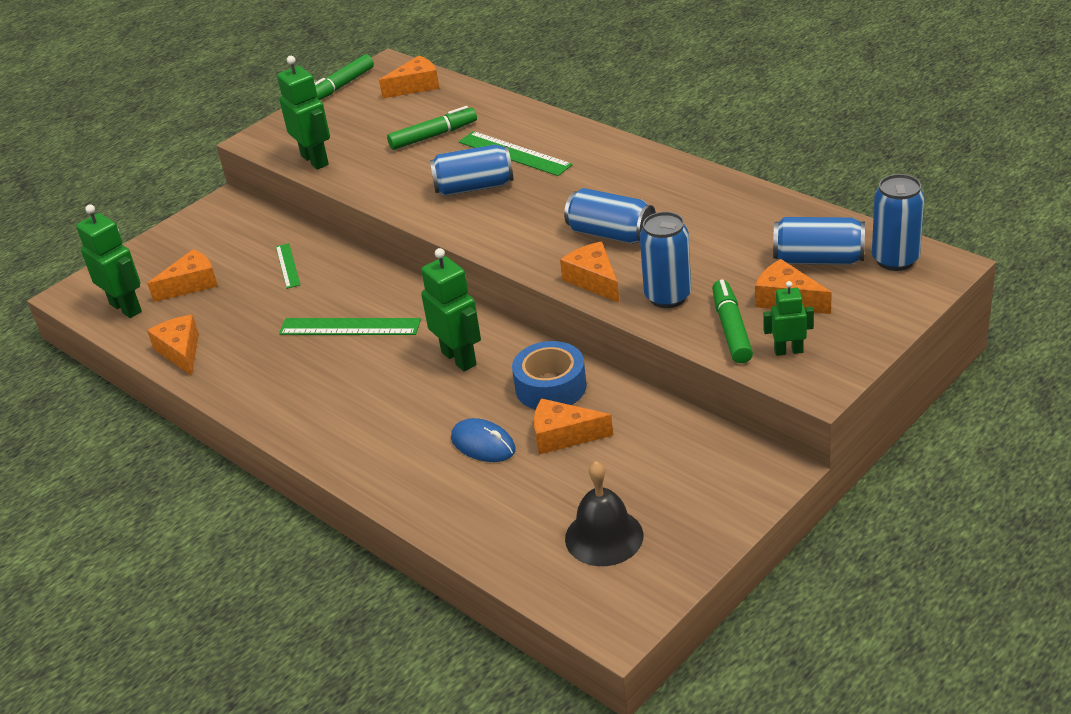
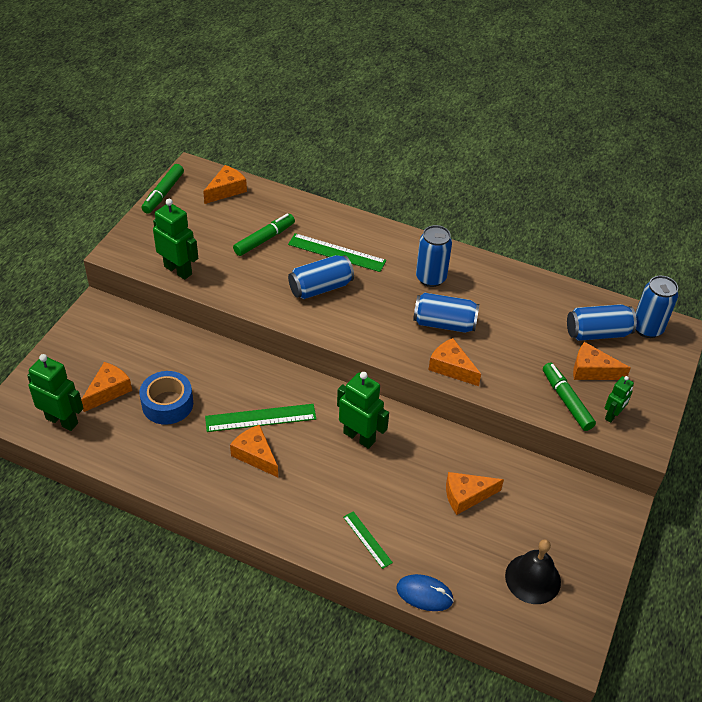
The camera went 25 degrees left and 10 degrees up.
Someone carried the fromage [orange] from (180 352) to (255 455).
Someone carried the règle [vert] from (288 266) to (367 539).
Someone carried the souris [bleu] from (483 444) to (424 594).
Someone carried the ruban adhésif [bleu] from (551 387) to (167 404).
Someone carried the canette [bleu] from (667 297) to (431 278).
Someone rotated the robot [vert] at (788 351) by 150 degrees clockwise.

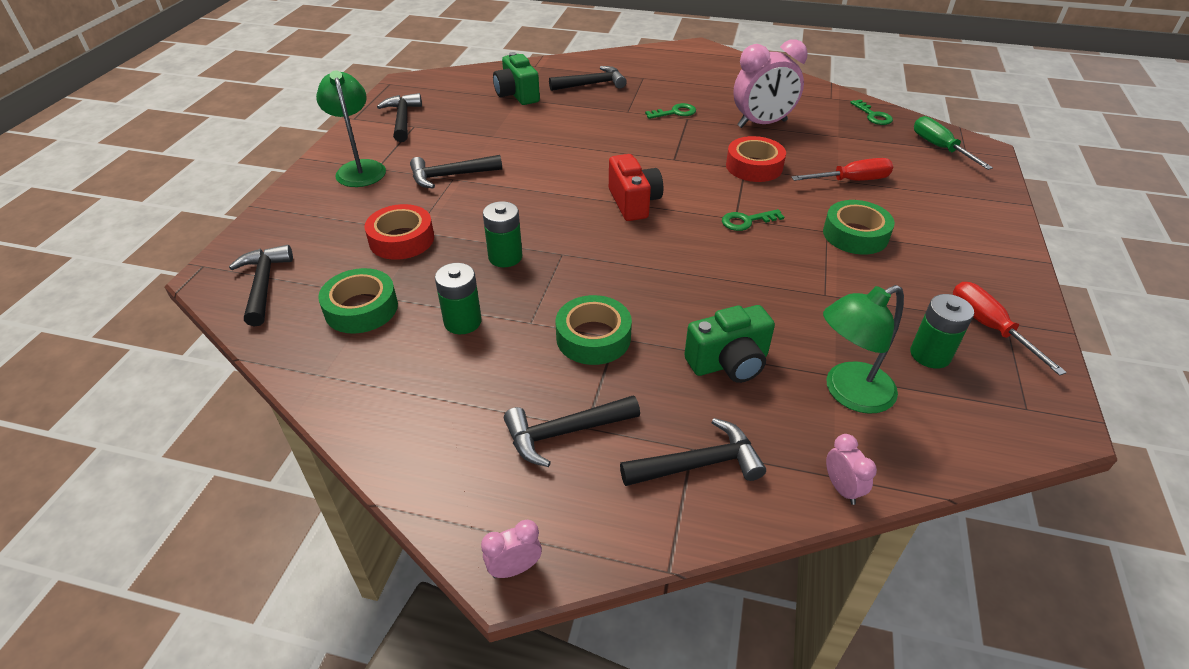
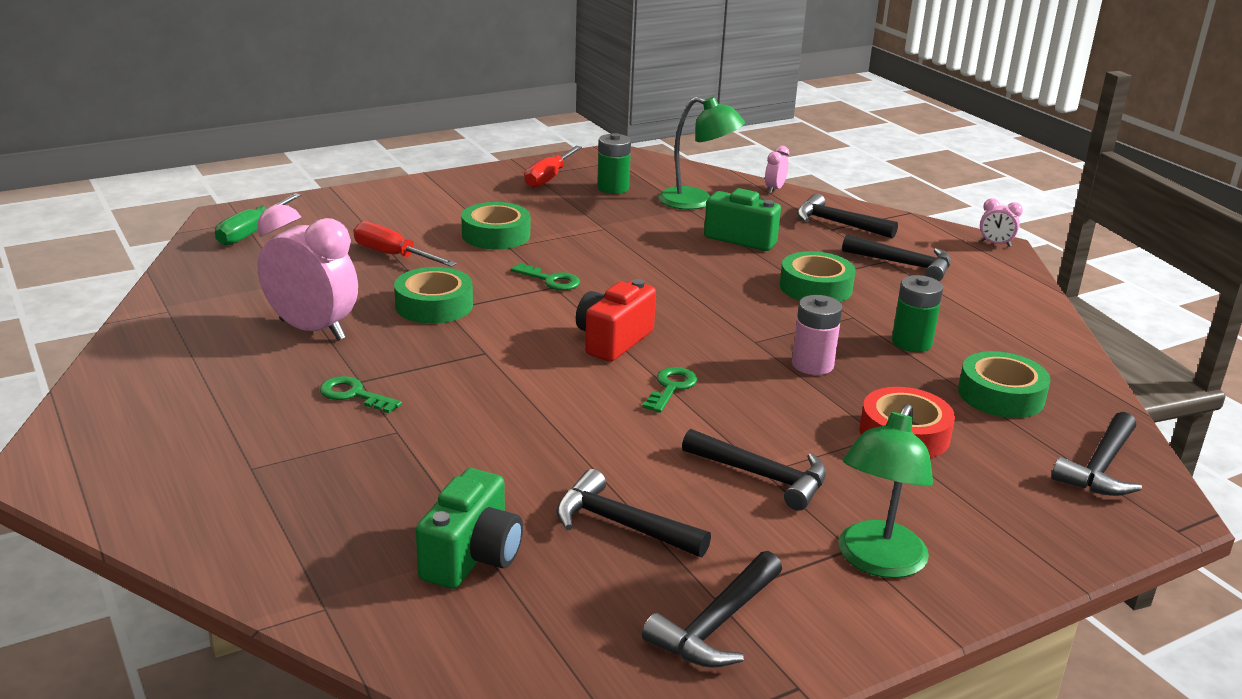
The camera went 135 degrees left and 15 degrees down.
Someone repainted the pile [vert] at (505 257), which became the pile [rose] at (812 365).
Someone carried the marteau [noir] from (592 84) to (621 524).
Someone repainted the ruban adhésif [rouge] at (754 166), which became the ruban adhésif [vert] at (434 305).
Someone carried the clé [vert] from (873 115) to (671 388).

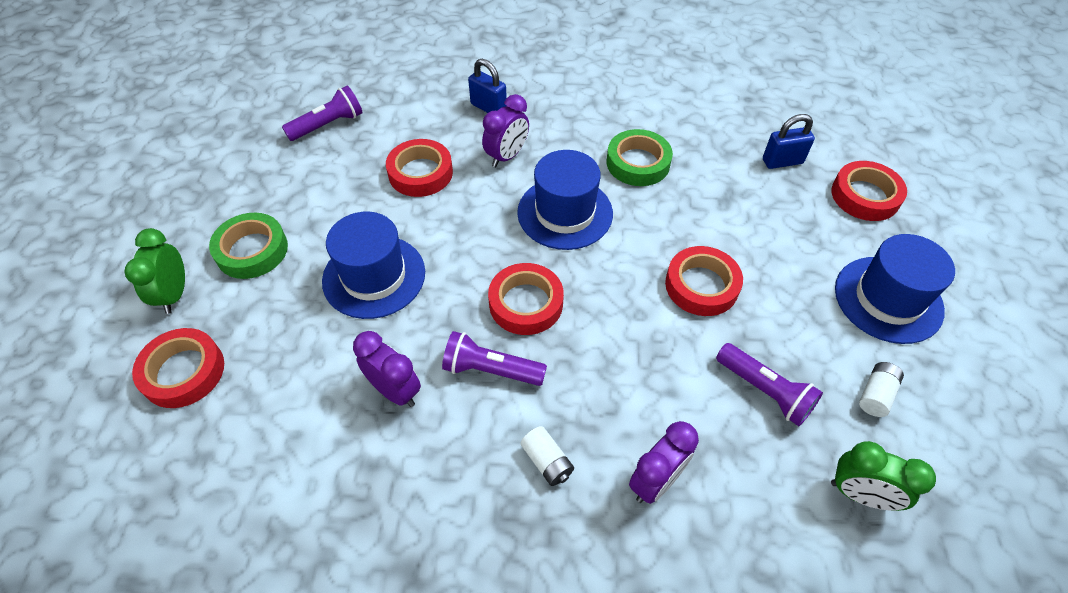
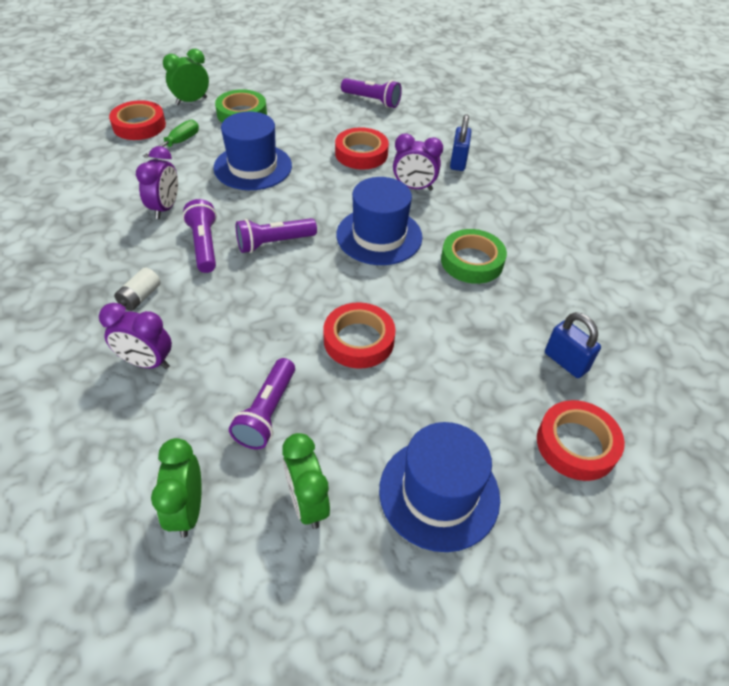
The camera went 60 degrees right and 5 degrees down.
Someone swapped the ruban adhésif [rouge] at (526 303) for the lampe de poche [violet] at (274 243).
Someone swapped the pile [blanc] at (876 395) for the réveil [vert] at (307 503).
Someone put down the tournevis [vert] at (179 143).

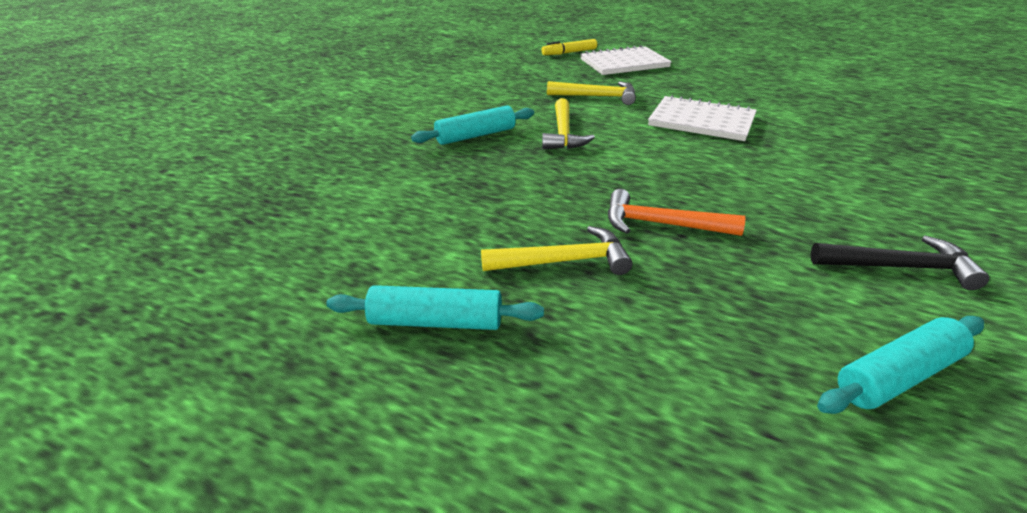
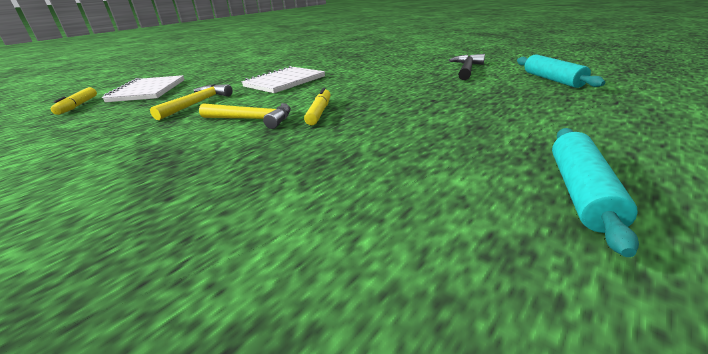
The camera went 75 degrees left and 5 degrees down.
Someone took away the rouleau à pâtisserie [turquoise] at (475 136).
Someone took away the marteau [jaune] at (564 261).
Someone took away the marteau [orange] at (661 224).
Someone put down the feutre [jaune] at (319 112).

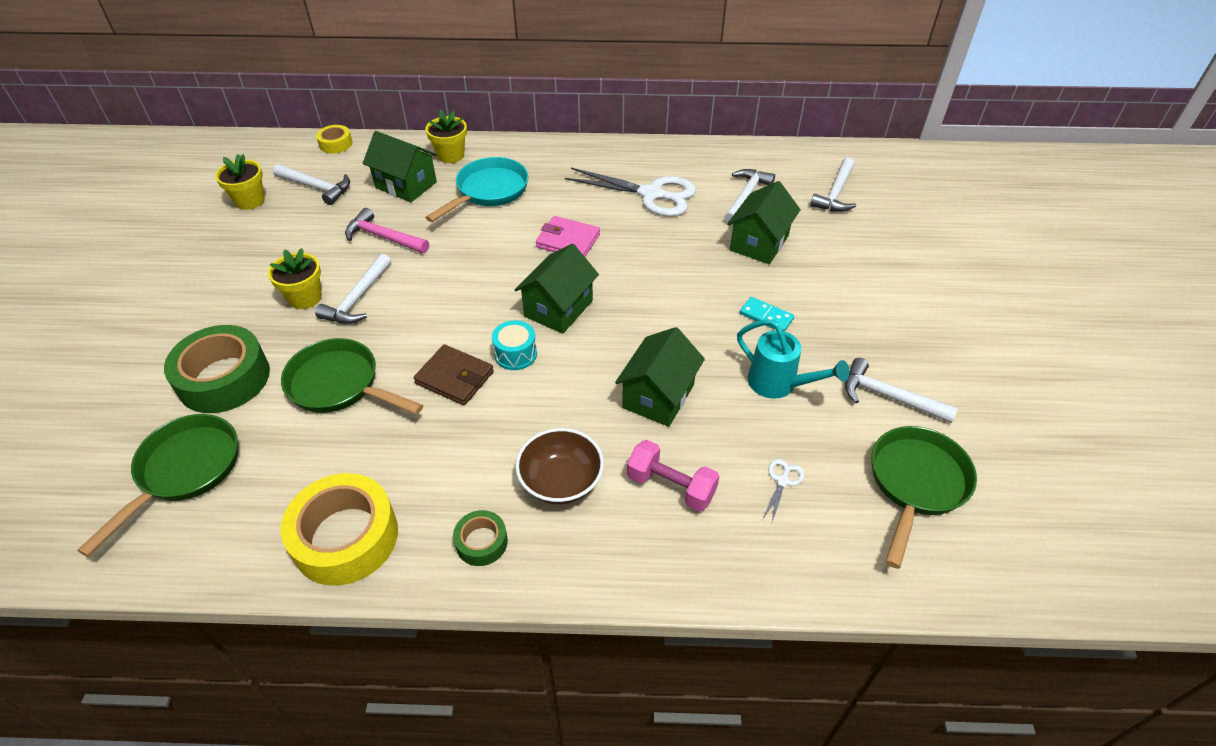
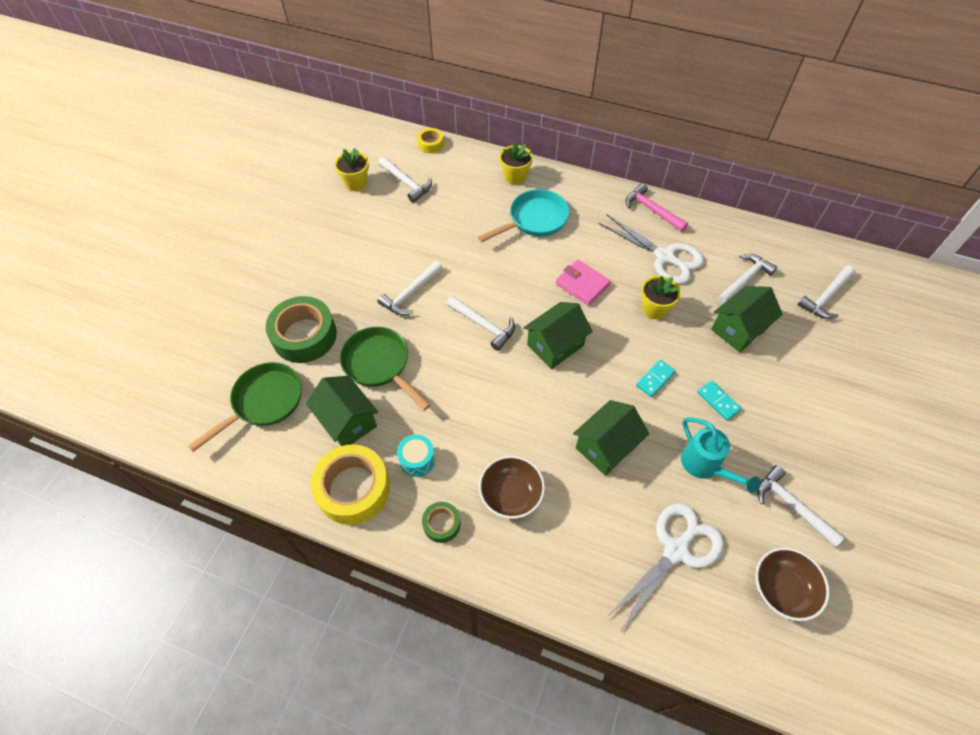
The camera went 20 degrees right and 10 degrees up.
Someone carried the pot de fleurs [jaune] from (305 298) to (654 309).
Someone carried the marteau [rose] from (383 237) to (652 210).
Someone carried the maison [vert] from (406 185) to (347 421).
Someone took away the portefeuille [marron] at (454 378).
Someone carried the tambour [turquoise] from (515 354) to (417 460).
Someone took away the haltère [rose] at (671 486).
Someone scaled the ciseaux [blanc] at (782 481) by 2.41.
Someone swapped the poêle [vert] at (915 484) for the bol [marron] at (782 589).
Someone put down the marteau [blanc] at (483 325).
Someone put down the domino [turquoise] at (655 379).

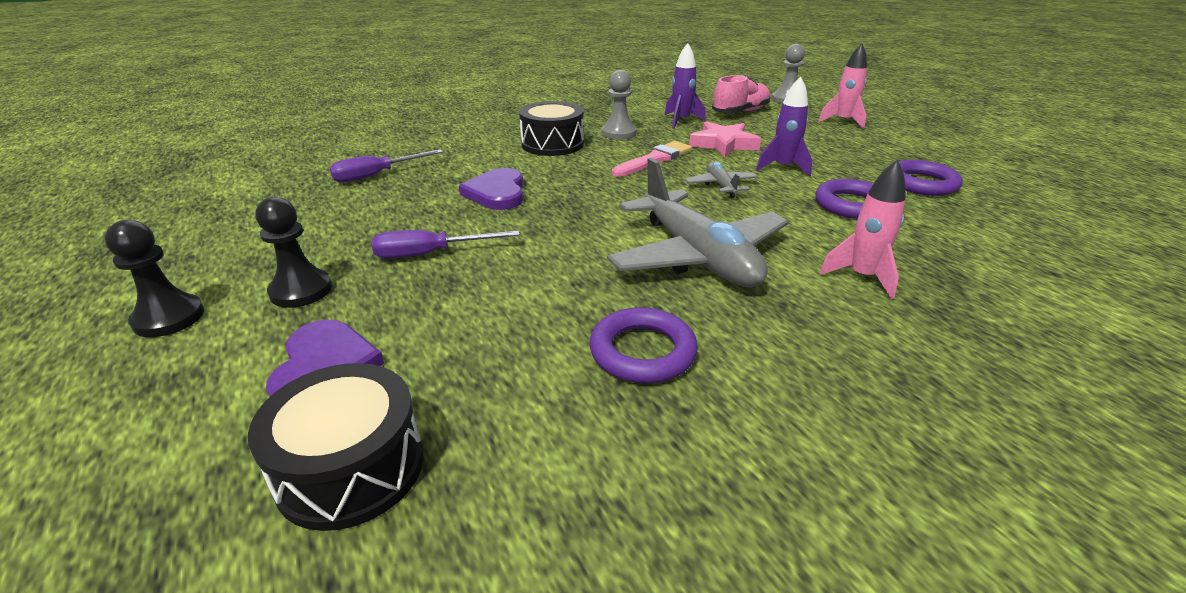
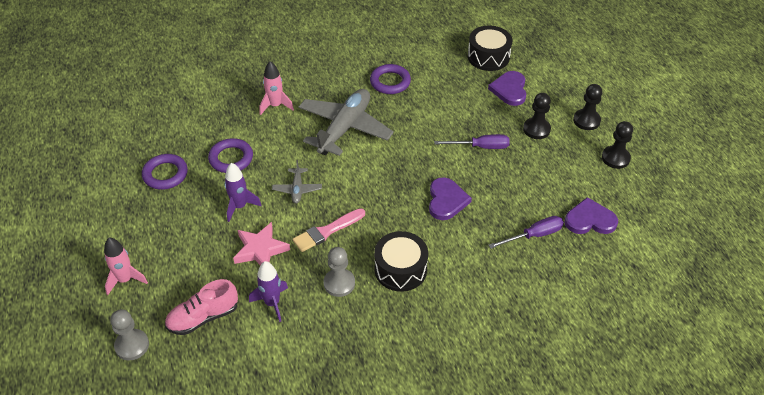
The camera went 170 degrees left and 15 degrees up.
Someone rotated the avion [gris] at (697 256) by 45 degrees clockwise.
Someone put down the cœur [violet] at (590 220).
Someone put down the pion [noir] at (615 158).

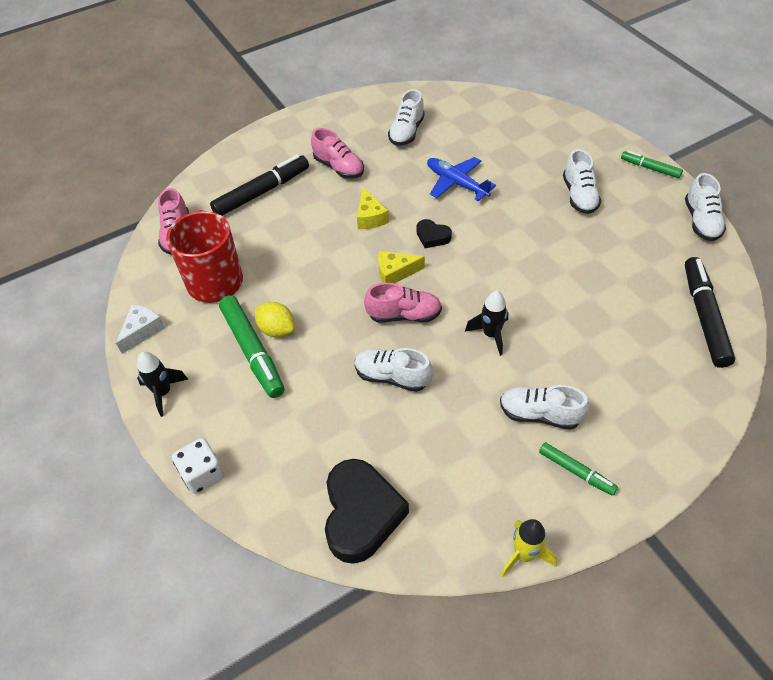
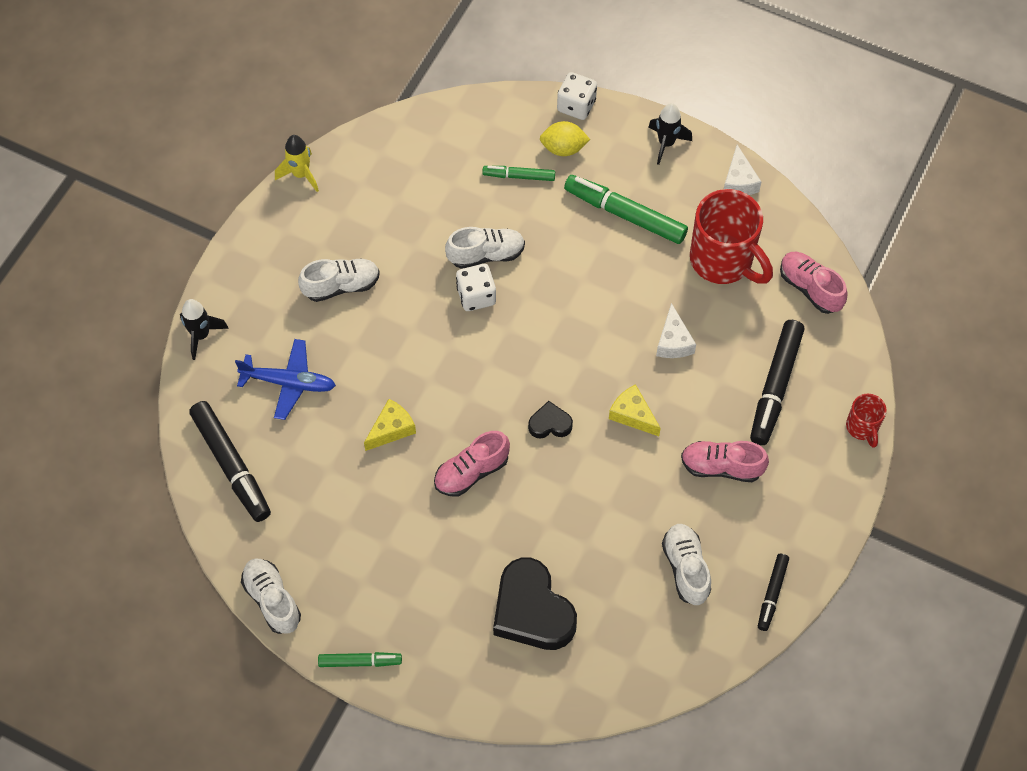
The camera went 145 degrees right and 10 degrees up.
Someone carried the citron [jaune] from (277 329) to (563 148).
Someone carried the cœur [noir] from (361 514) to (532 611).
Someone carried the chaussure [rose] from (404 315) to (471 472).
Someone carried the fromage [jaune] from (395 273) to (391 429).
Someone carried the avion [bleu] from (457 183) to (288 383).
Someone carried the fusée [noir] from (491 334) to (201 335).
Someone carried the feutre [vert] from (576 471) to (519 176).
Someone took away the chaussure [blanc] at (579 196).
Someone put down the dé [blanc] at (476 296).
Someone put down the fromage [blanc] at (673 341).
Someone put down the feutre [noir] at (772 594).
Someone put down the tasse [rouge] at (862 427).

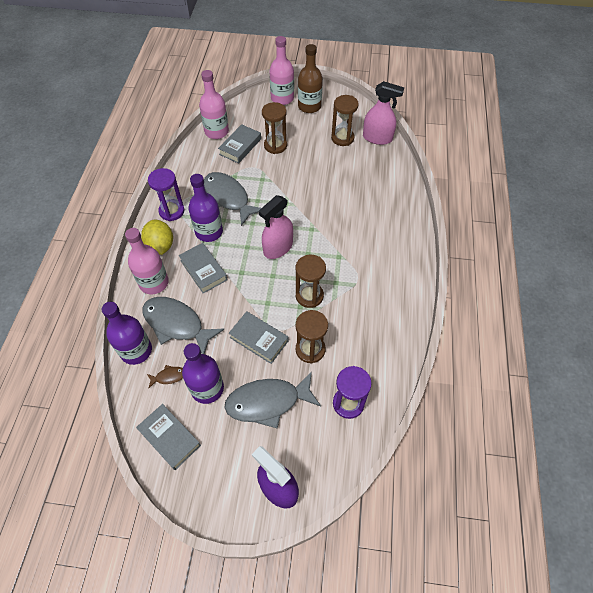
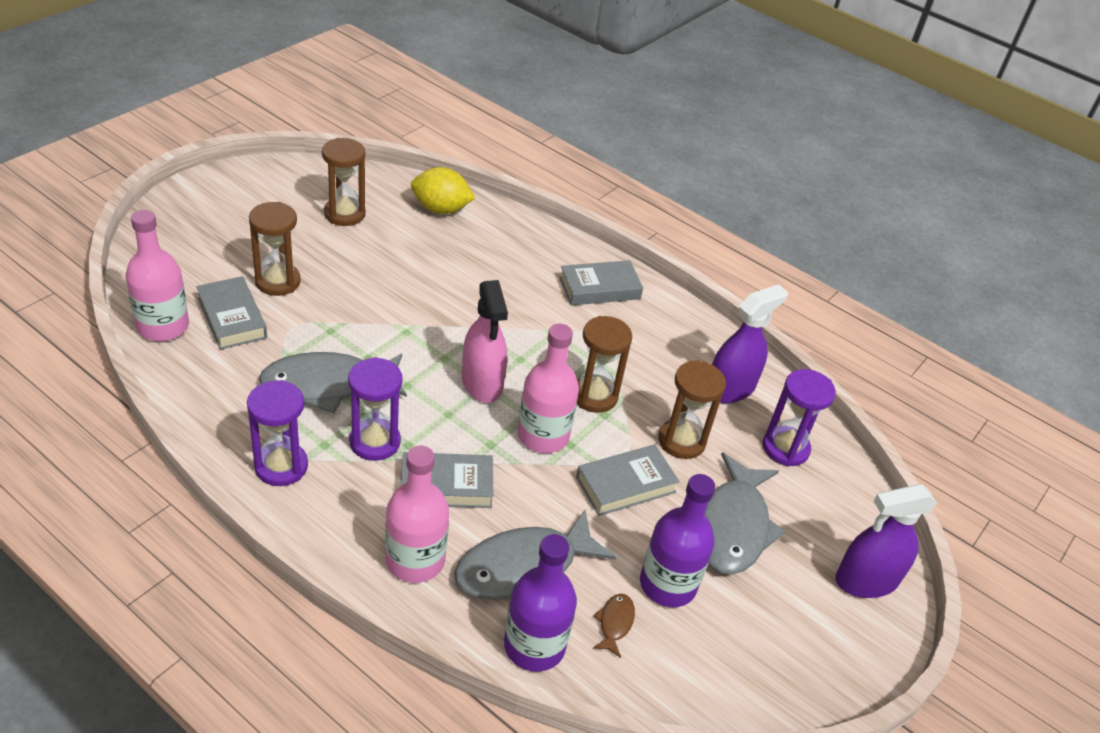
The camera went 65 degrees left and 15 degrees down.
Someone carried the livre [gris] from (169 438) to (599 288).
Someone carried the citron [jaune] from (160 246) to (441 209).
Someone swapped the bouteille [violet] at (209 232) for the sablier [violet] at (375 442).
Someone carried the bouteille [rose] from (282 98) to (543 435).
Someone took away the bouteille [marron] at (309 106).
Someone took away the vaporisateur [rose] at (377 138).
Someone put down the vaporisateur [violet] at (730 388).

